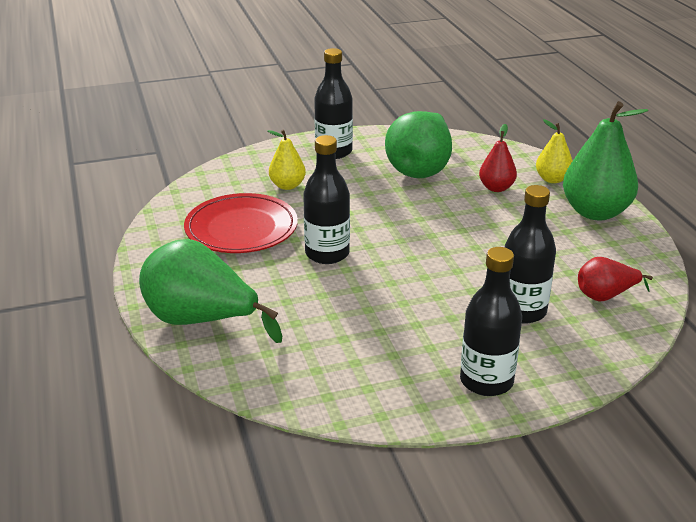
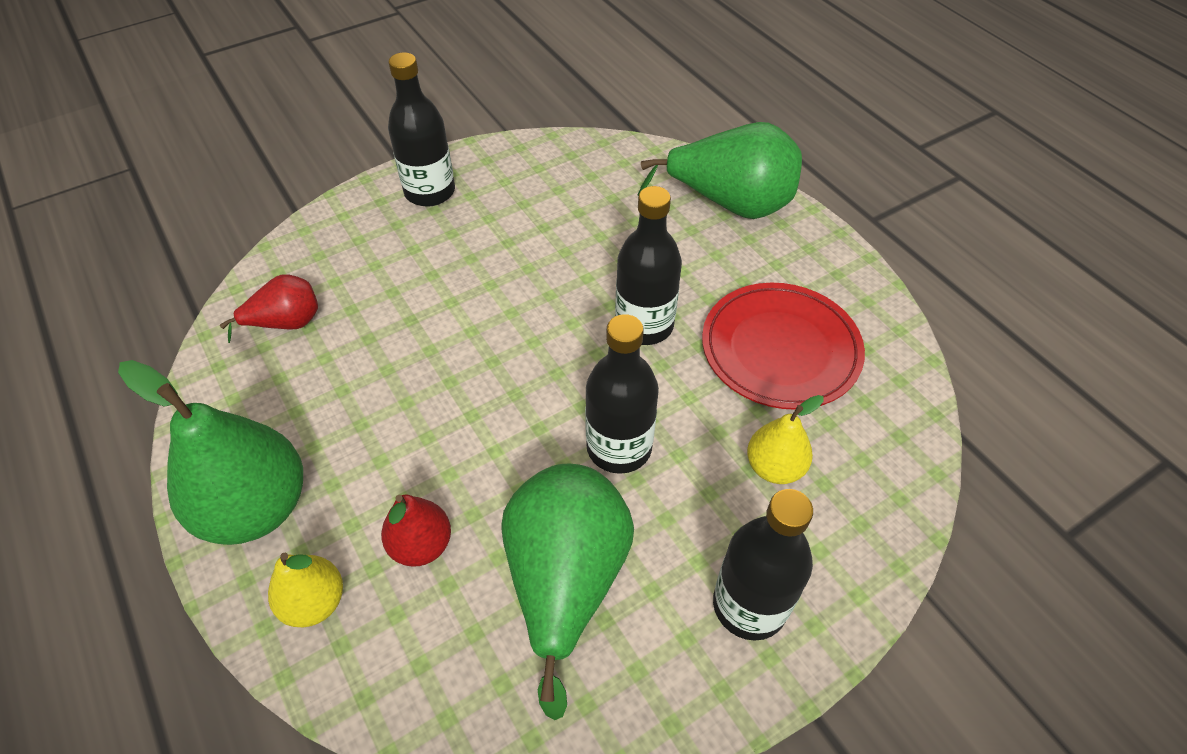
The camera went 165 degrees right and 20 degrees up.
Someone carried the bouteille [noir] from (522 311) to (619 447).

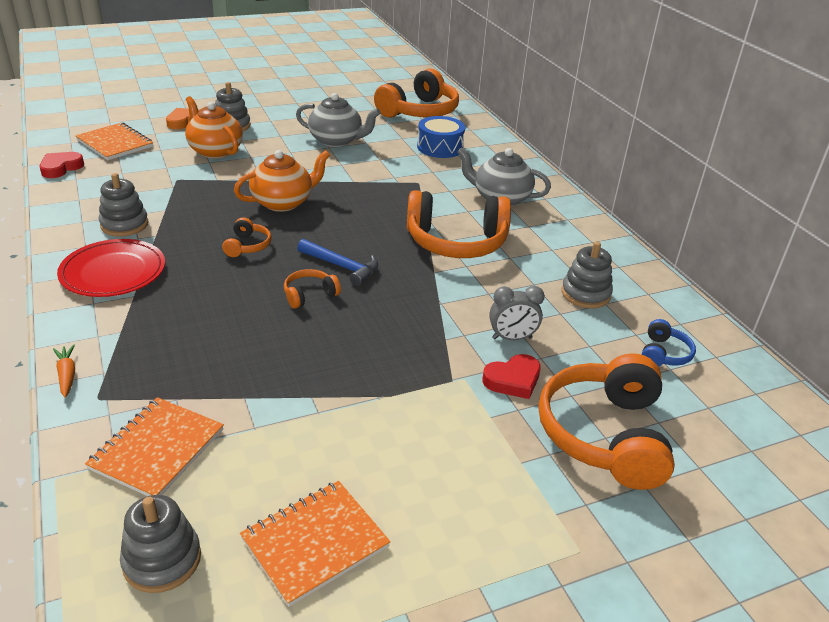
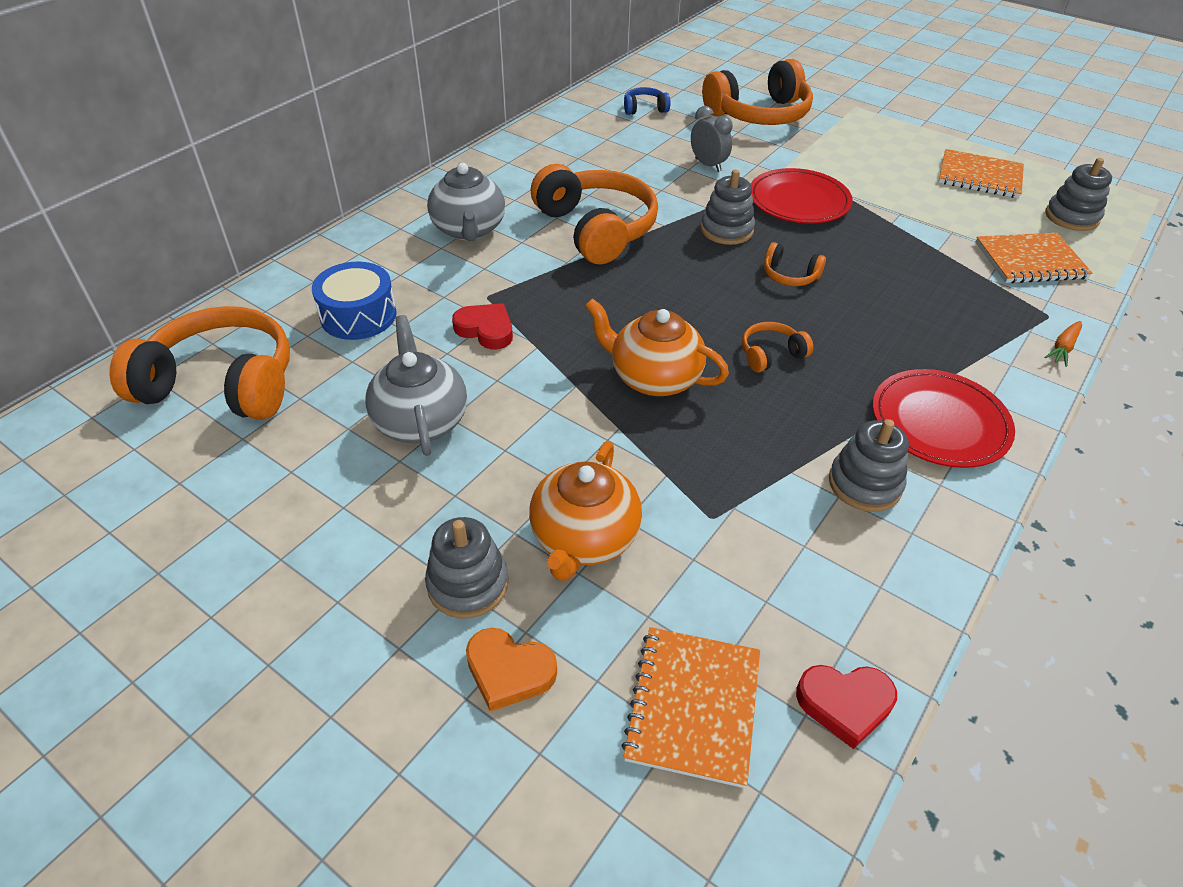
The camera went 120 degrees left and 10 degrees up.
Someone took away the marteau [bleu] at (342 266).
Someone carried the cœur [rouge] from (513 380) to (486 330).
Someone carried the jouet à empiler [gris] from (585 294) to (726 230).
Someone put down the assiette [rouge] at (798 201).

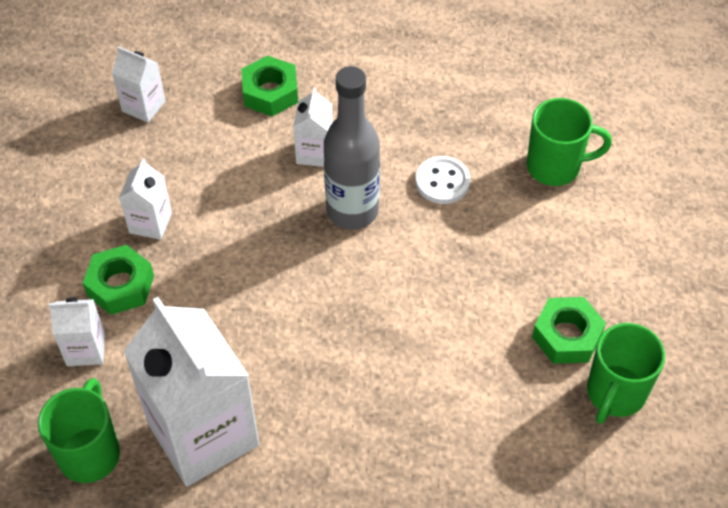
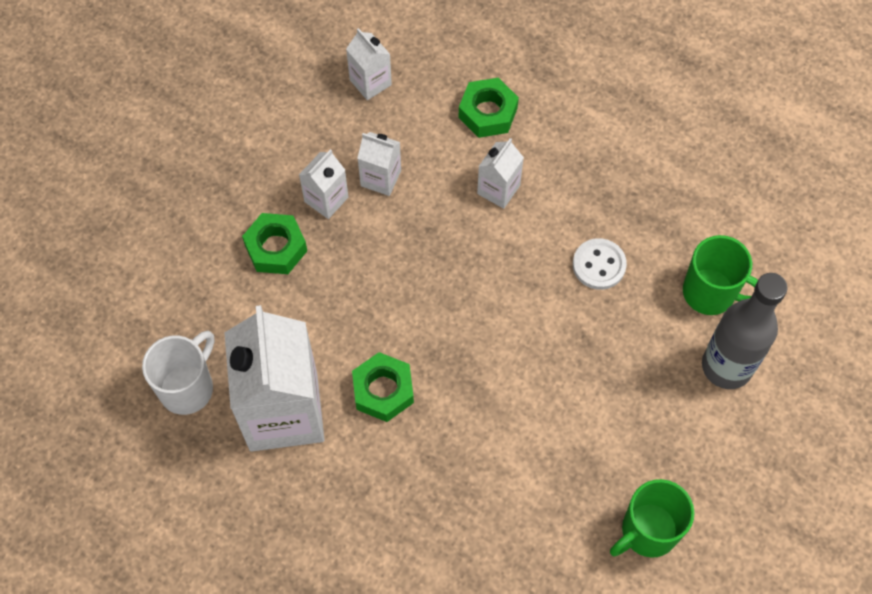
The camera went 25 degrees right and 10 degrees up.
Someone repainted the tasse [vert] at (90 453), which became the tasse [blanc] at (188 387).
Someone carried the brique de lait [blanc] from (86 349) to (381 178).
Someone carried the bouteille [gris] from (352 211) to (726 366).
Someone carried the écrou [vert] from (566 336) to (383 390).

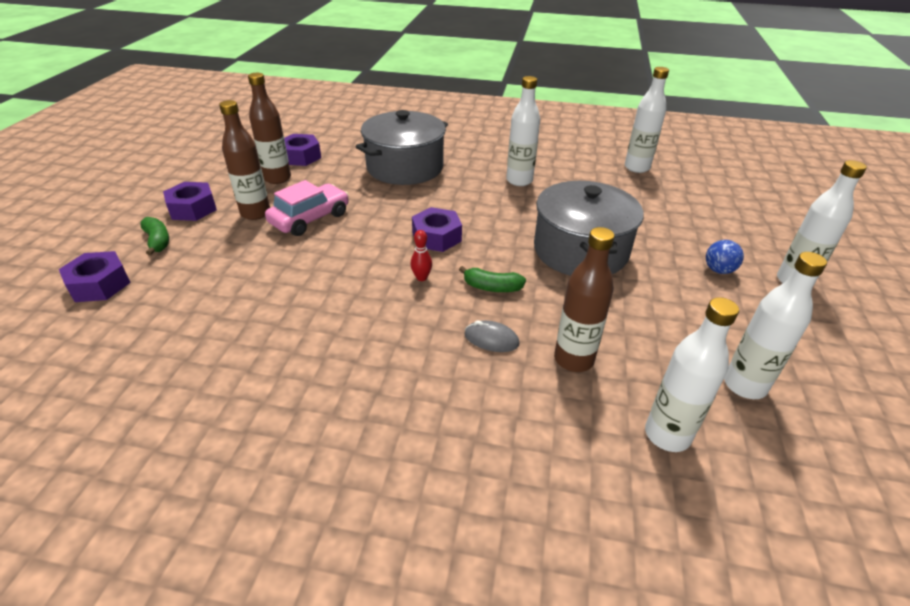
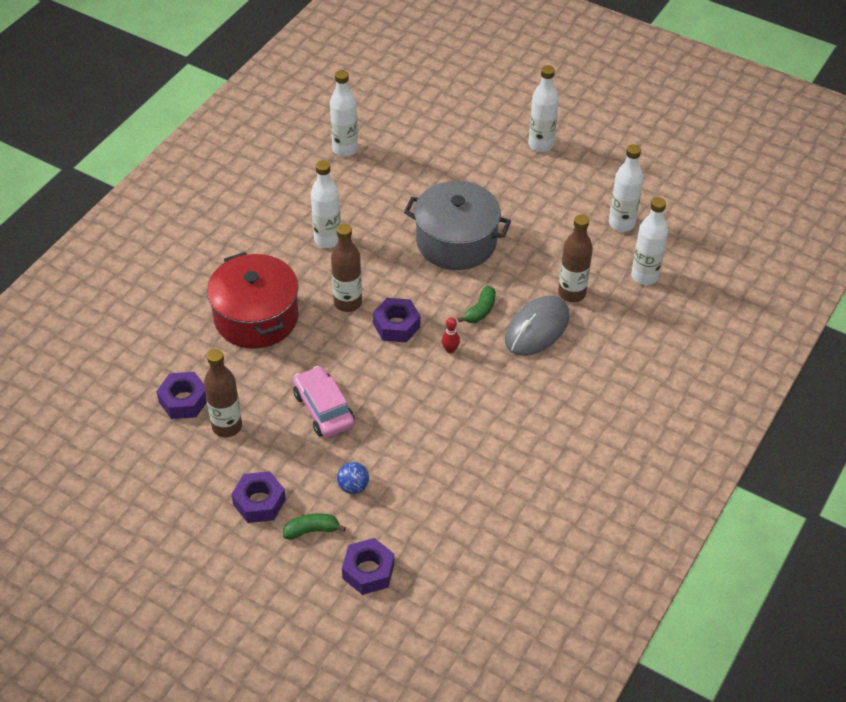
The camera went 70 degrees left and 10 degrees up.
Someone carried the bouteille [marron] from (255 213) to (347 303).
Someone repainted the marmite [gris] at (405 167), which became the marmite [rouge] at (256 317).
Someone scaled the souris [gris] at (491 339) by 2.02.
Someone carried the balle [bleu] from (718 270) to (353 486).

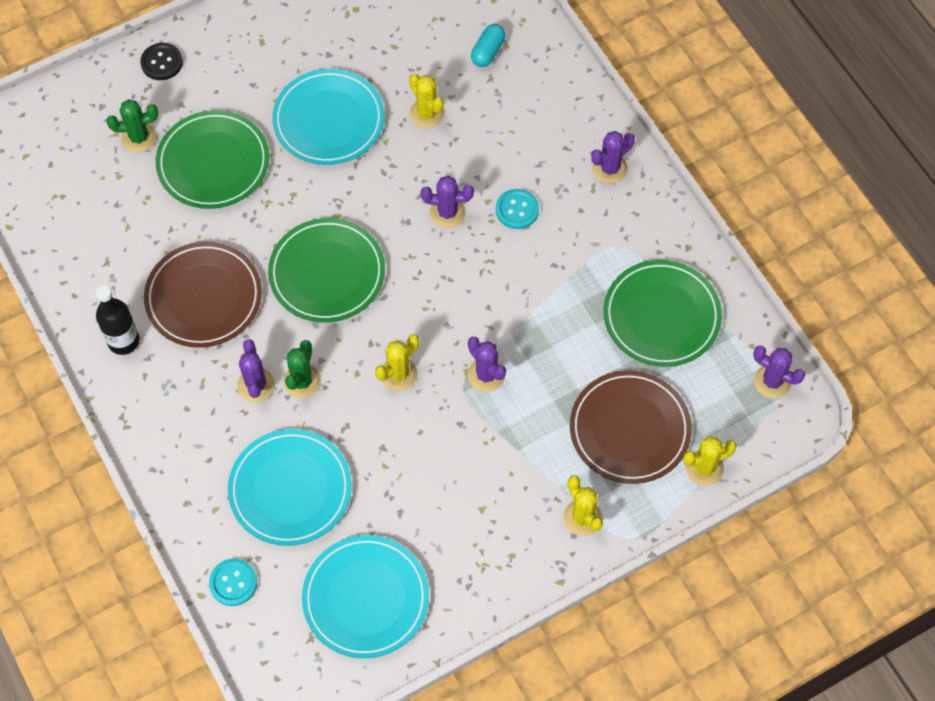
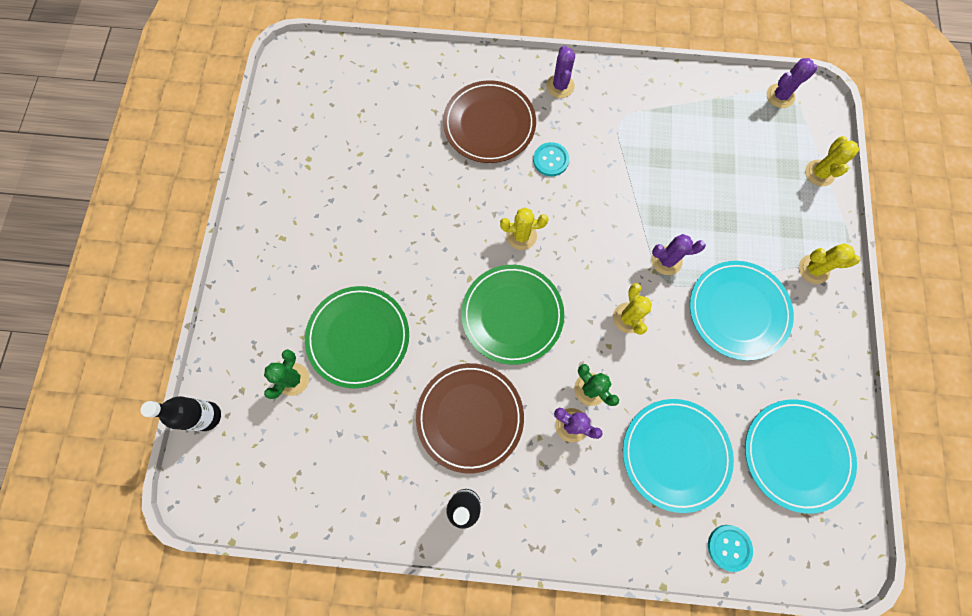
The camera went 55 degrees left and 10 degrees up.
Someone took away the bouton [noir] at (161 62).
Someone carried the assiette [turquoise] from (329 120) to (738 311).
Someone carried the cactus [jaune] from (427 114) to (521 236).
Someone took away the cactus [violet] at (447 212).
Someone took away the gélule [turquoise] at (488 52).
Someone carried the assiette [marron] from (629 429) to (489 124).
Someone took away the assiette [vert] at (661 316).
Someone put down the bouteille [noir] at (207 416).

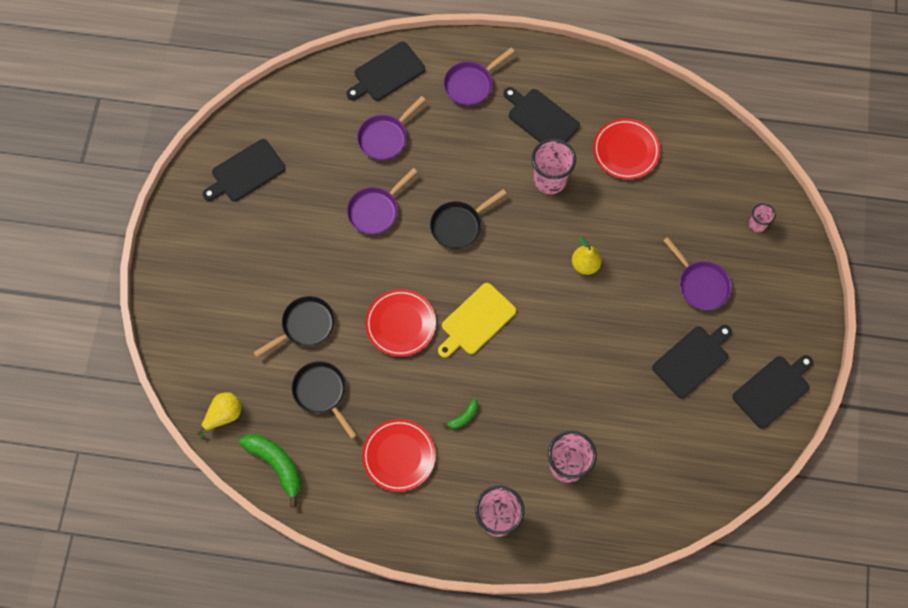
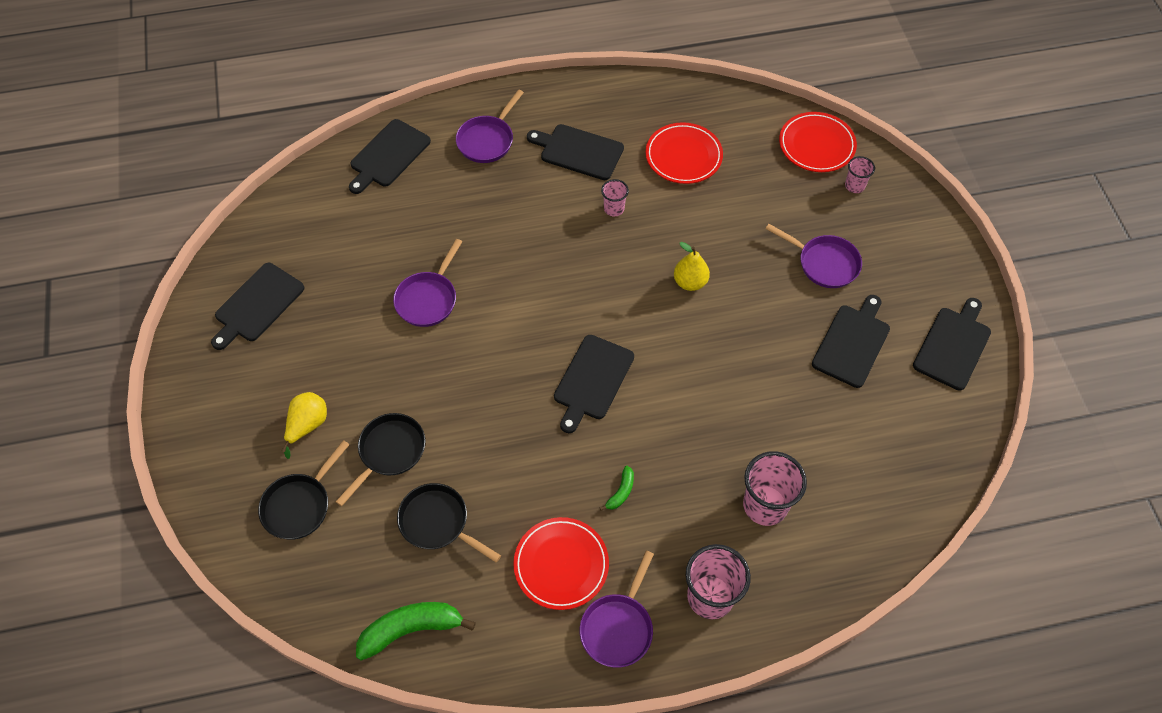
The camera went 20 degrees left and 10 degrees down.
Someone carried the poire [jaune] from (224 415) to (307 425).
Someone rotated the banane [vert] at (276 464) by 45 degrees counterclockwise.
Someone carried the poêle [violet] from (385 137) to (618 627).
Someone carried the assiette [rouge] from (400 324) to (816 145).
Someone carried the poêle [noir] from (459 225) to (299 505).
Someone repainted the planche à découper [jaune] at (476 321), which became the planche à découper [noir] at (592 380).
Someone scaled the gobelet [rose] at (550 180) by 0.53.

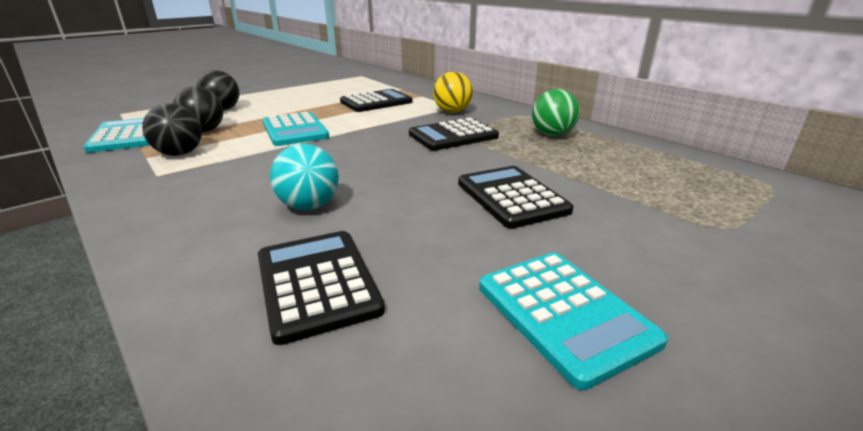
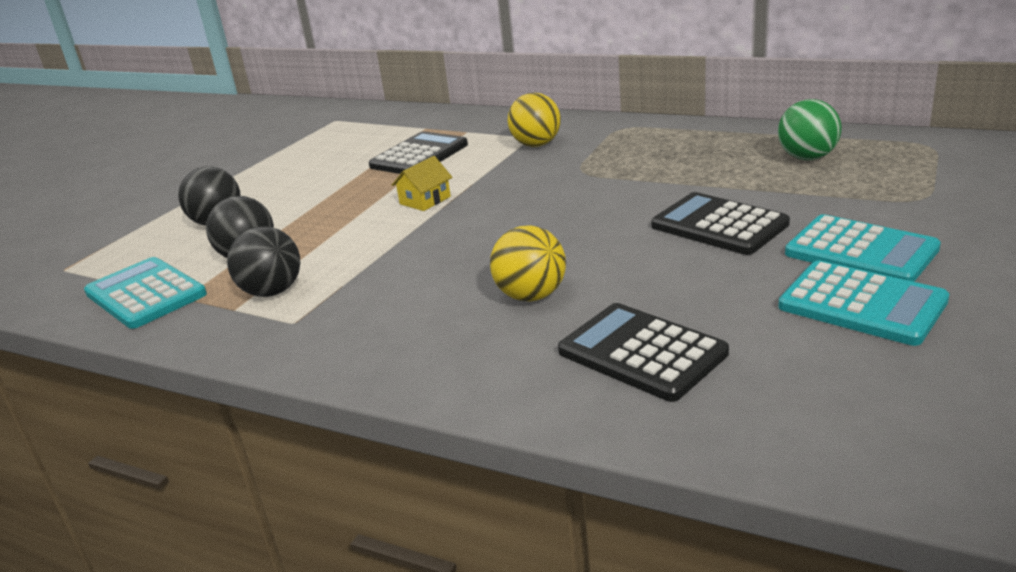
The camera went 20 degrees left and 0 degrees up.
Someone carried the calculatrice [turquoise] from (295 130) to (861 251).
Someone repainted the balle [turquoise] at (309 206), which became the balle [jaune] at (531 296).
Someone took away the calculatrice [noir] at (453 136).
Someone carried the balle [vert] from (552 135) to (807 158).
Someone put down the maison [jaune] at (425 200).

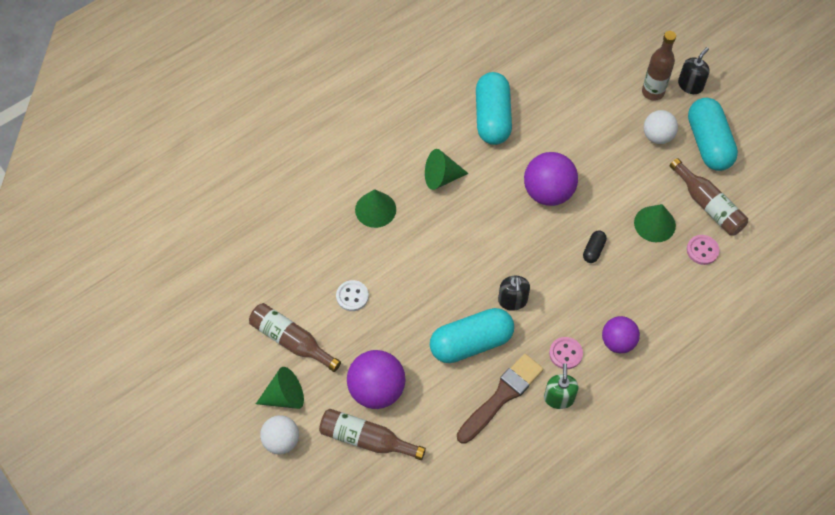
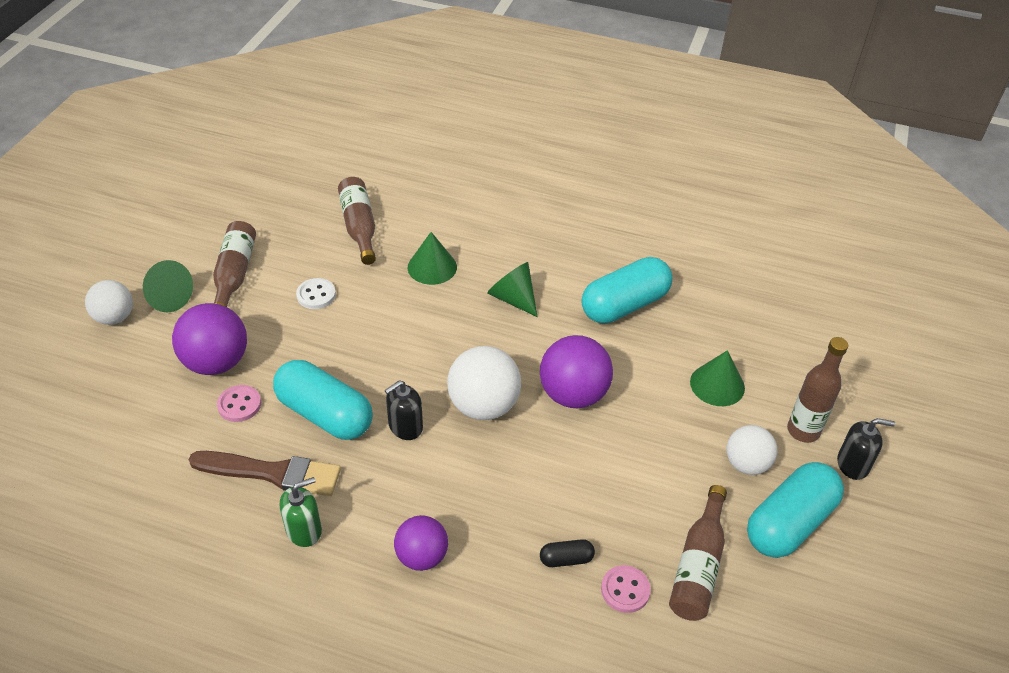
The camera went 55 degrees right and 15 degrees down.
Someone carried the bouteille [marron] from (366 439) to (359 227).
Someone carried the bouton [rose] from (565 353) to (239 405).
Someone carried the gélule [noir] from (593 250) to (566 559).
Someone carried the cône [vert] from (654 224) to (717 385).
Someone put down the balle [blanc] at (483 406).

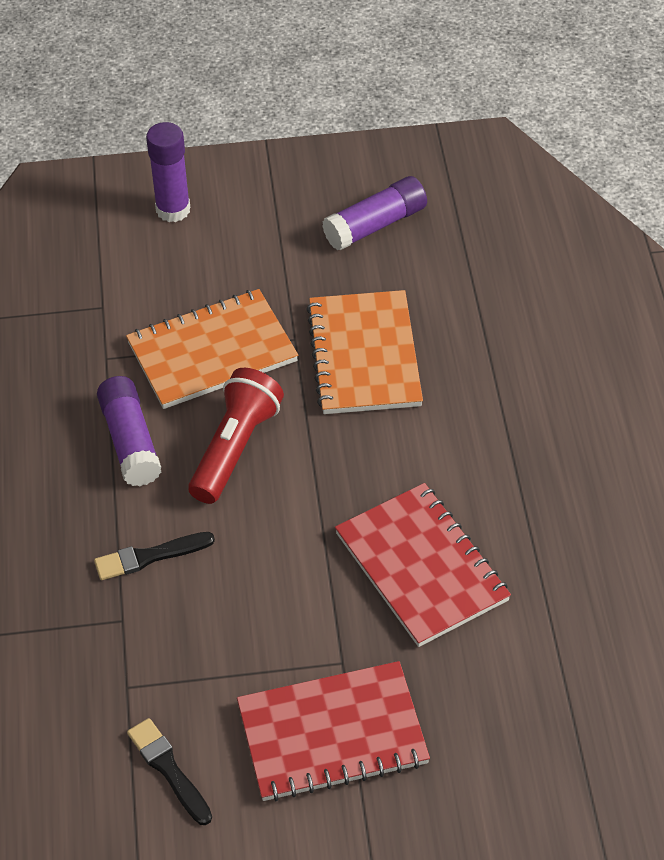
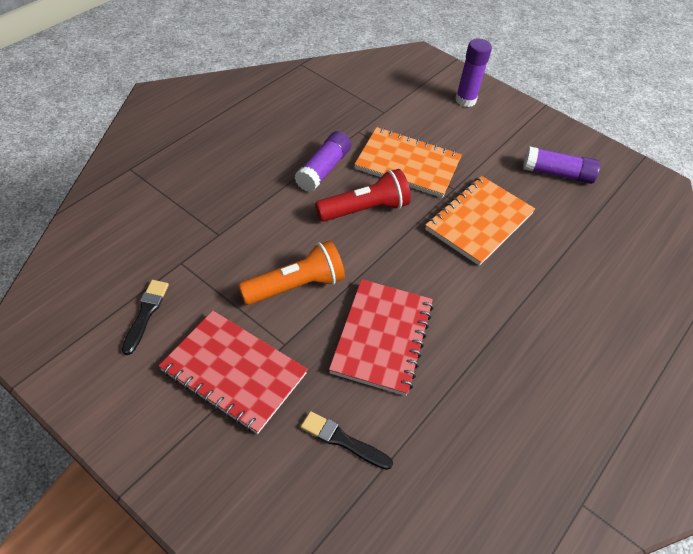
The camera went 40 degrees right and 0 degrees up.
Someone carried the pinceau [noir] from (149 557) to (343 440).
Someone put down the lampe de poche [orange] at (295 286).

